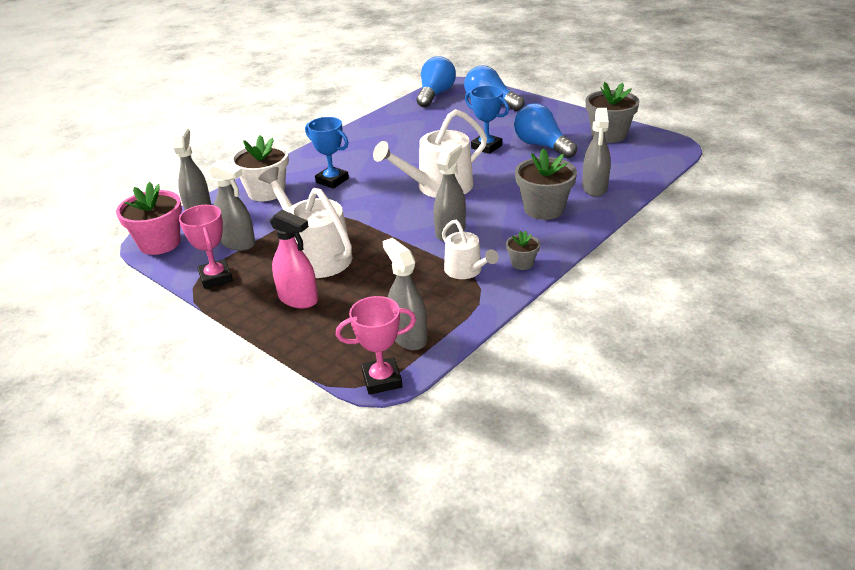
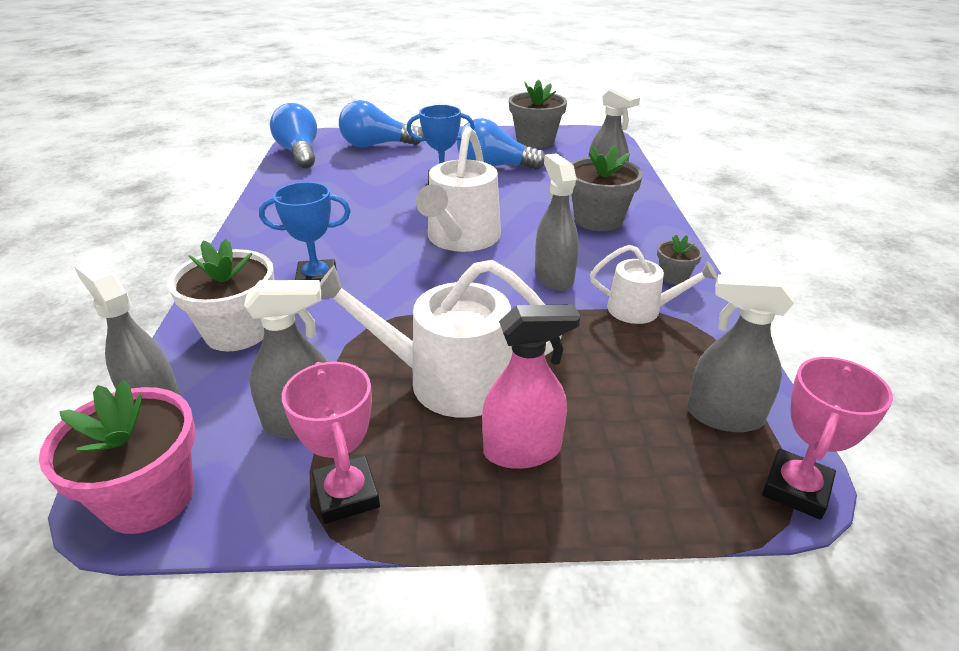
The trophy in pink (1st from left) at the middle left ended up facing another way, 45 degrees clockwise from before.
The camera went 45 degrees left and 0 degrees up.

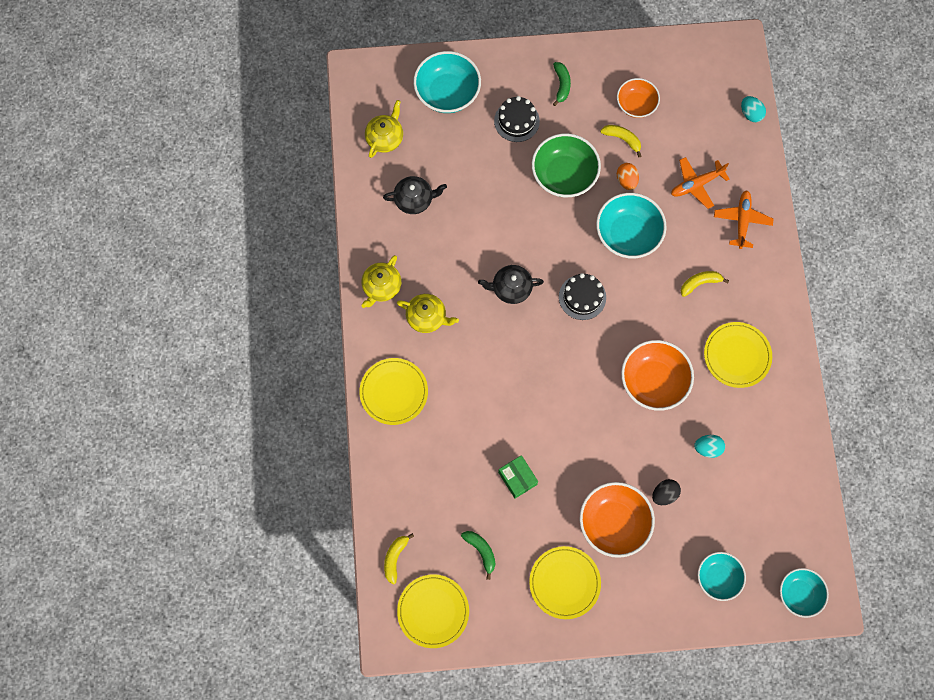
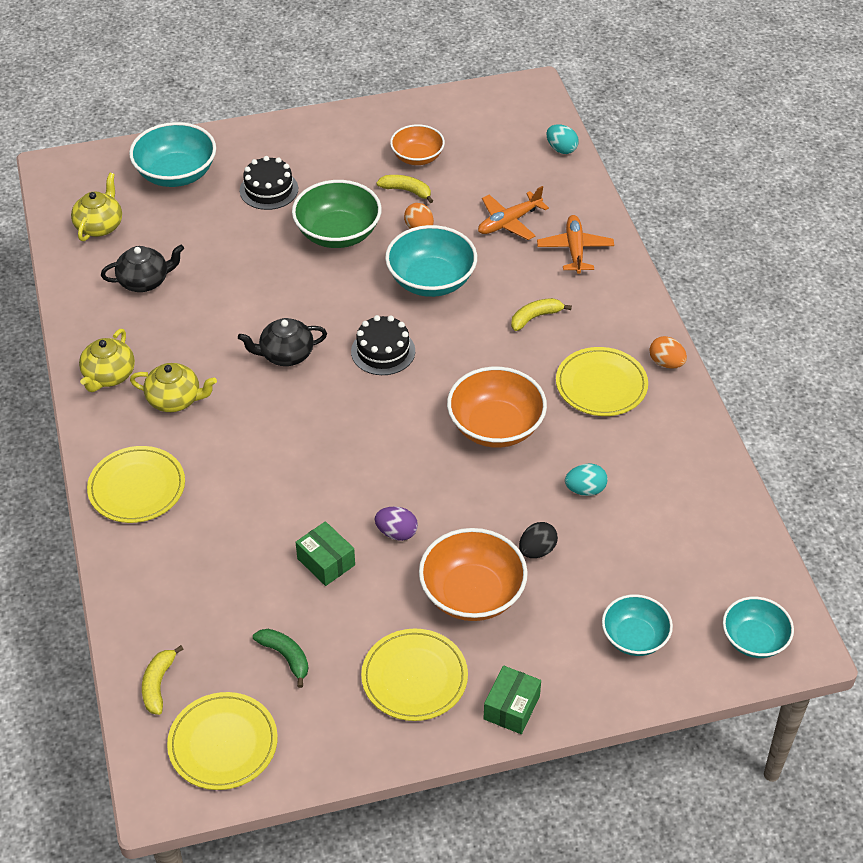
The second view lost the banana in green (2nd from left) at the top centre.
The second view gained the egg in purple at the centre.
The second view gained the box in green (2nd from left) at the bottom centre.
The second view gained the egg in orange (2nd from left) at the middle right.
The camera went 10 degrees left and 25 degrees down.

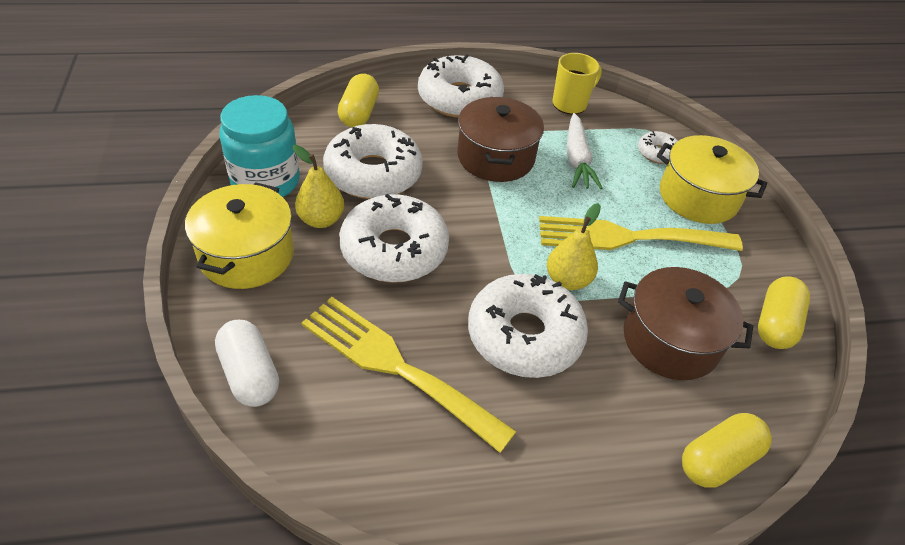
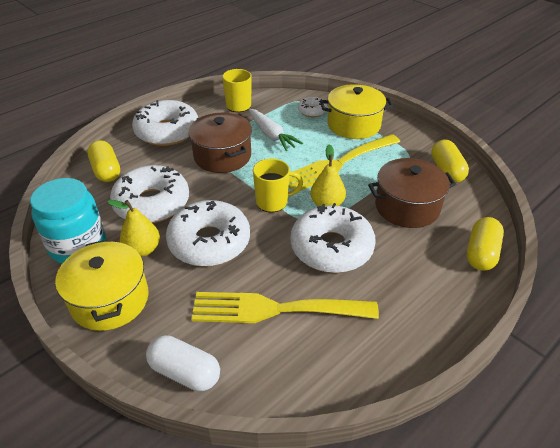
The second view gained the mug in yellow (2nd from left) at the centre.
The camera went 30 degrees left and 5 degrees down.

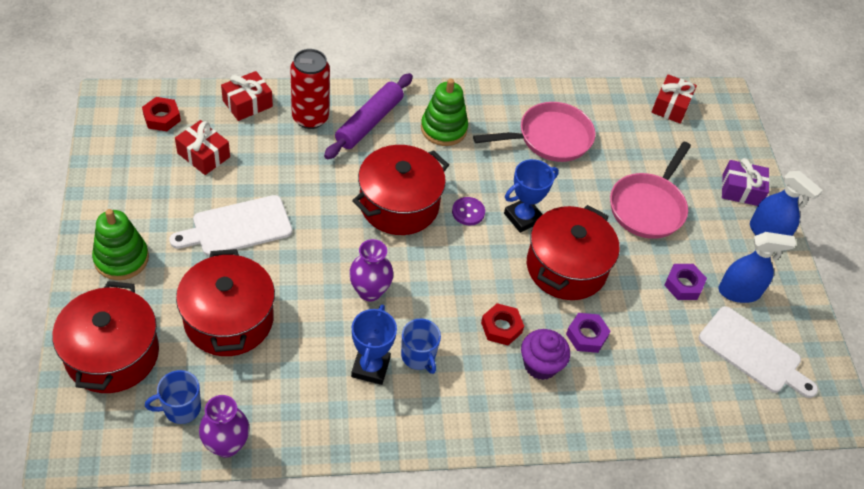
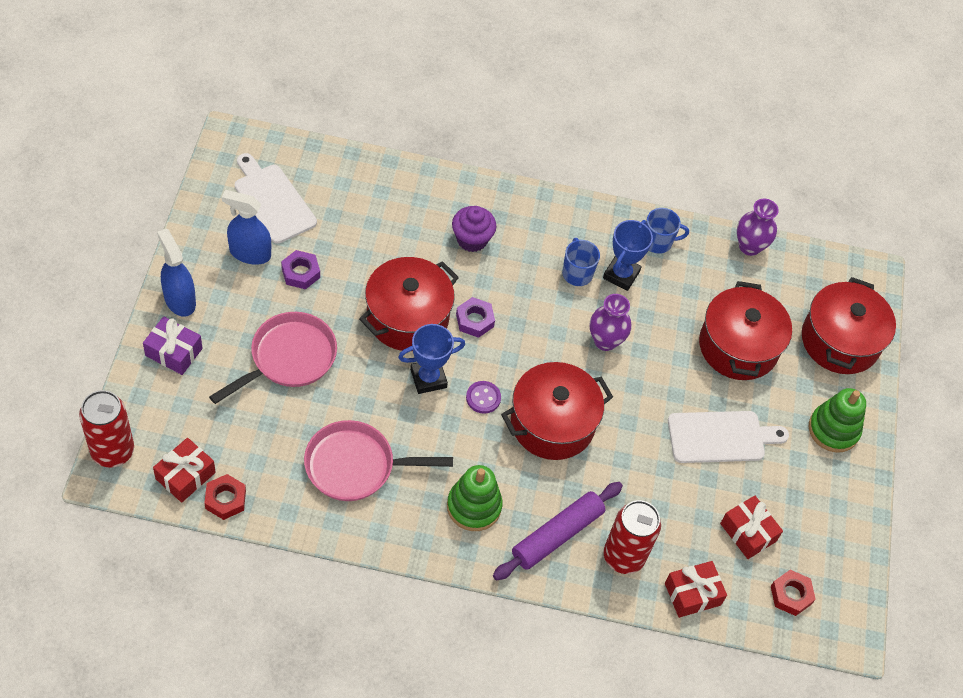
The mug in blue (1st from left in the first image) ended up elsewhere, having gone from the bottom left to the top right.
The nut in red (2nd from left in the first image) ended up elsewhere, having gone from the centre to the bottom left.
The nut in purple (1st from left in the first image) ended up elsewhere, having gone from the bottom right to the centre.
The second view gained the can in red (1st from left) at the middle left.
The camera went 165 degrees left and 5 degrees up.

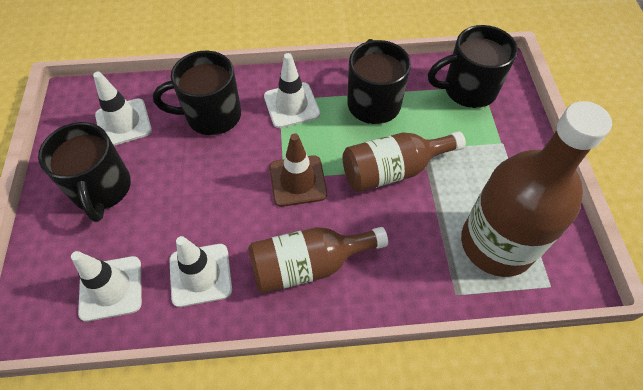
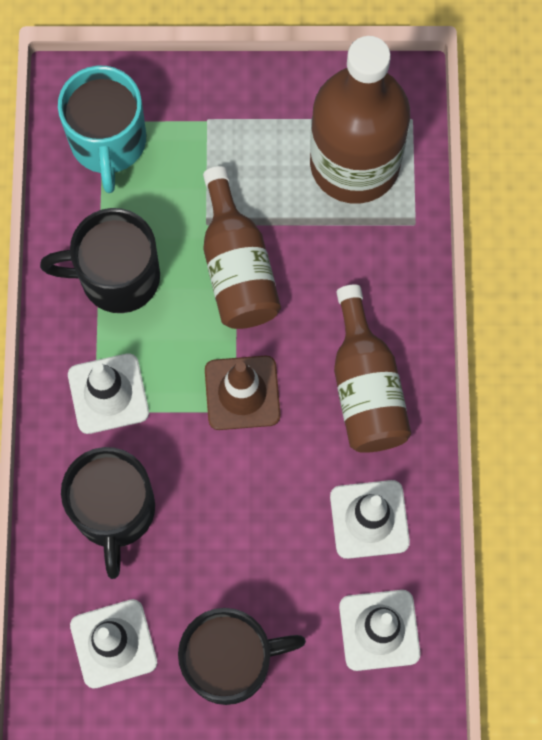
What was the mug in black (4th from left) at the top right turned into the mug in turquoise at the top left.
The camera went 85 degrees left and 15 degrees up.

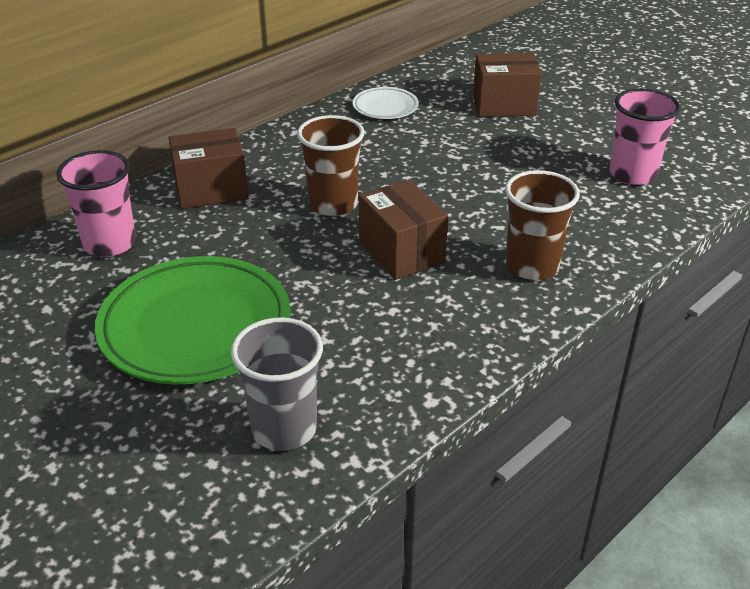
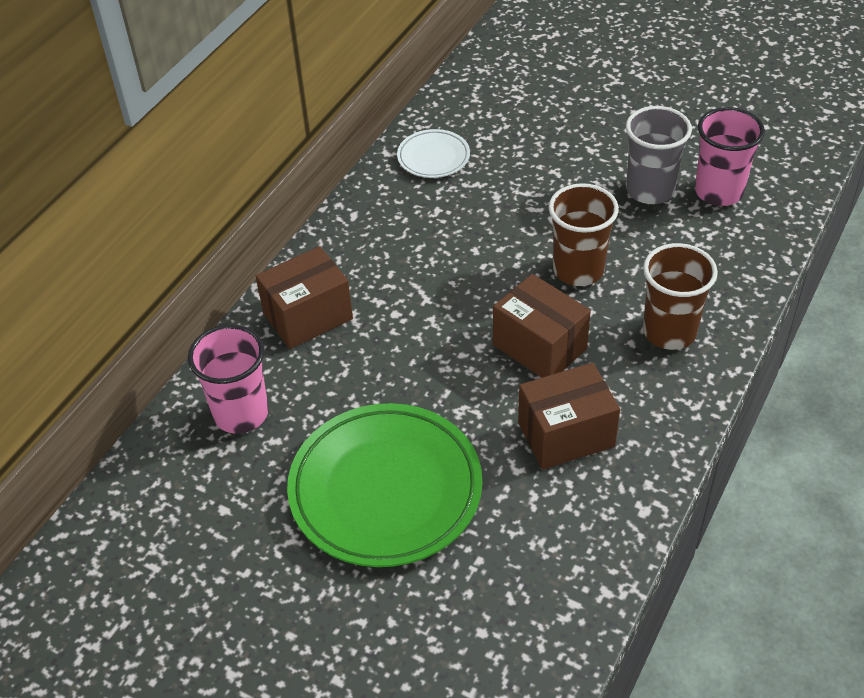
The cup in grey ended up elsewhere, having gone from the centre to the top right.
The cup in brown (1st from left) ended up elsewhere, having gone from the top centre to the middle right.
The box in brown (3rd from left) ended up elsewhere, having gone from the top right to the centre.
The camera went 15 degrees left and 10 degrees up.

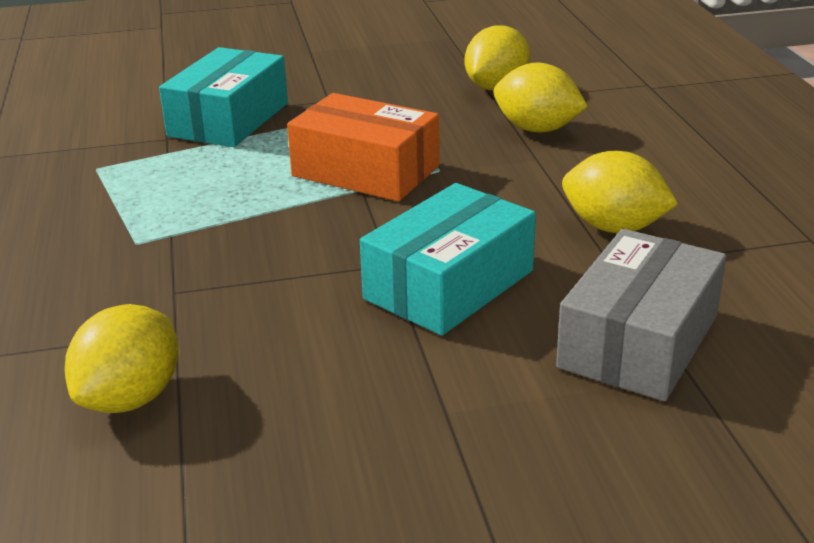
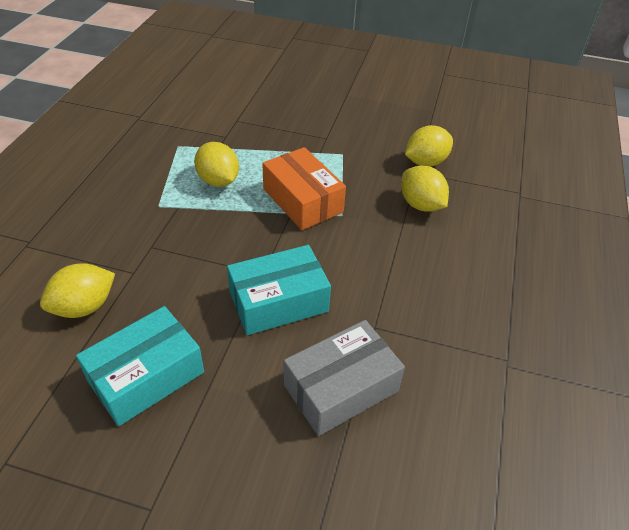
The box in turquoise (1st from left) ended up elsewhere, having gone from the top left to the bottom left.
The lemon in yellow (4th from left in the first image) ended up elsewhere, having gone from the middle right to the top centre.
The camera went 25 degrees right and 15 degrees up.

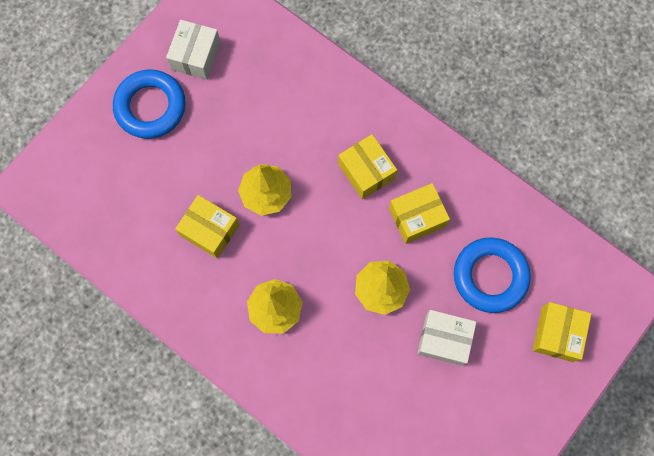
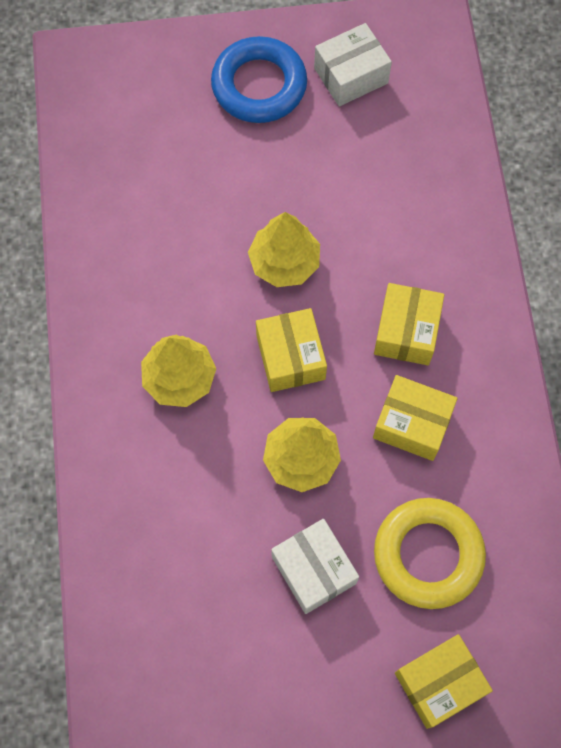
The box in yellow (1st from left) ended up elsewhere, having gone from the middle left to the centre.
What was the ring in blue (2nd from left) at the middle right turned into the ring in yellow at the bottom right.
The camera went 45 degrees right and 5 degrees down.

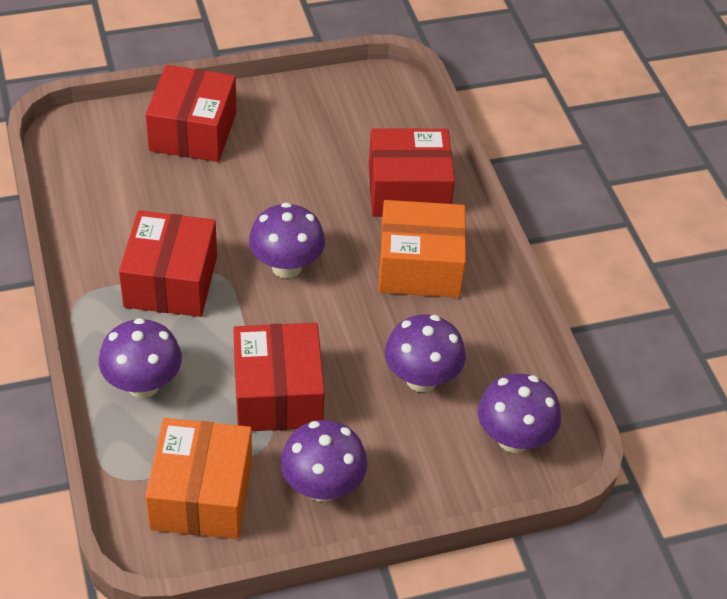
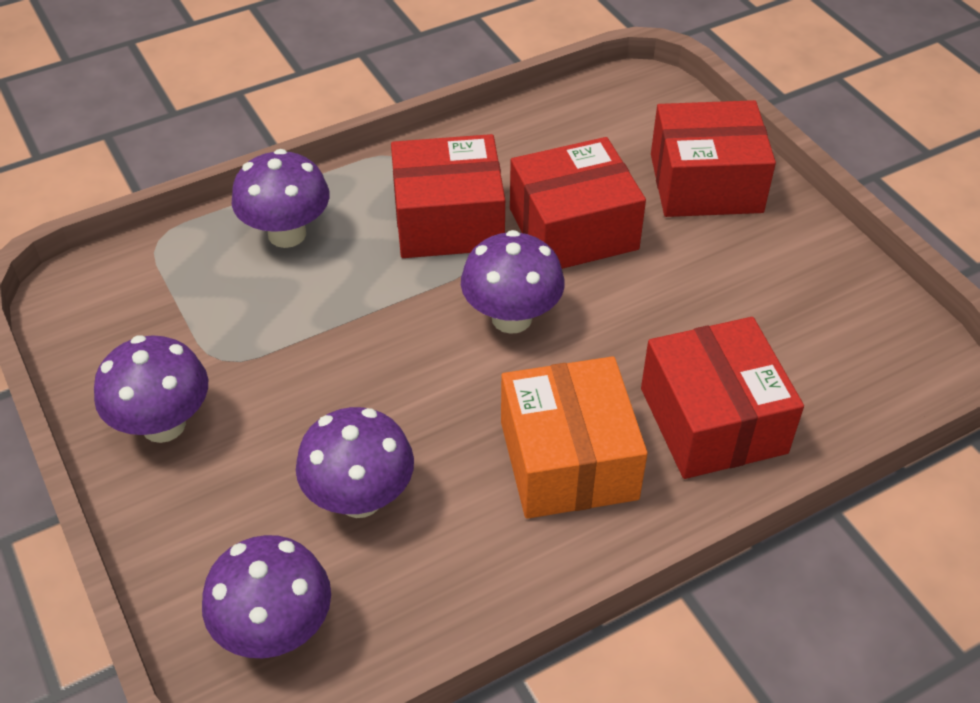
The second view lost the box in orange (1st from left) at the bottom left.
The box in red (3rd from left in the first image) ended up elsewhere, having gone from the centre to the top centre.
The camera went 80 degrees right and 0 degrees up.

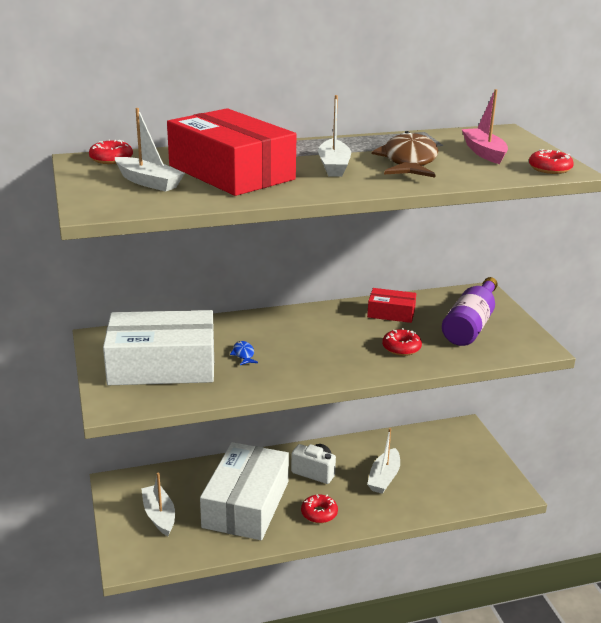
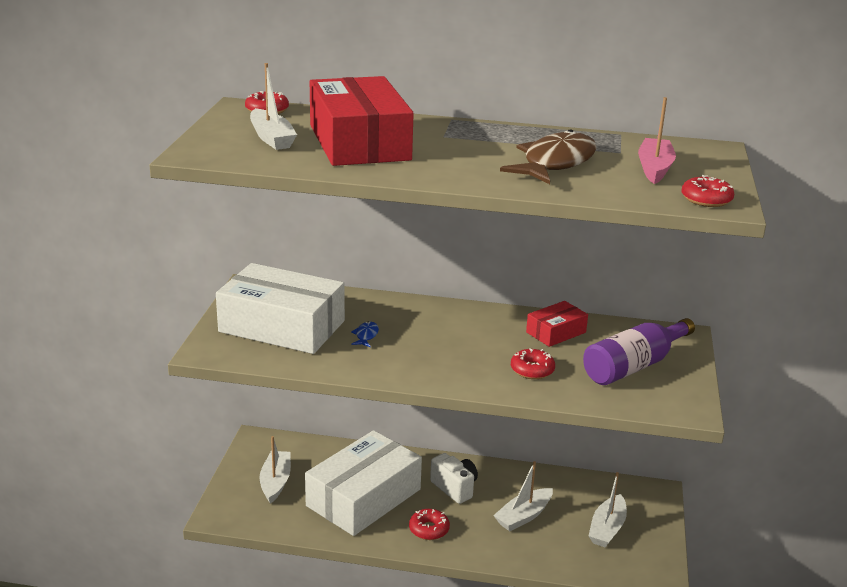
The boat in white (3rd from left in the first image) ended up elsewhere, having gone from the top centre to the bottom right.
The box in red (2nd from left) at the centre ended up facing another way, 75 degrees counterclockwise from before.
The camera went 25 degrees right and 0 degrees up.

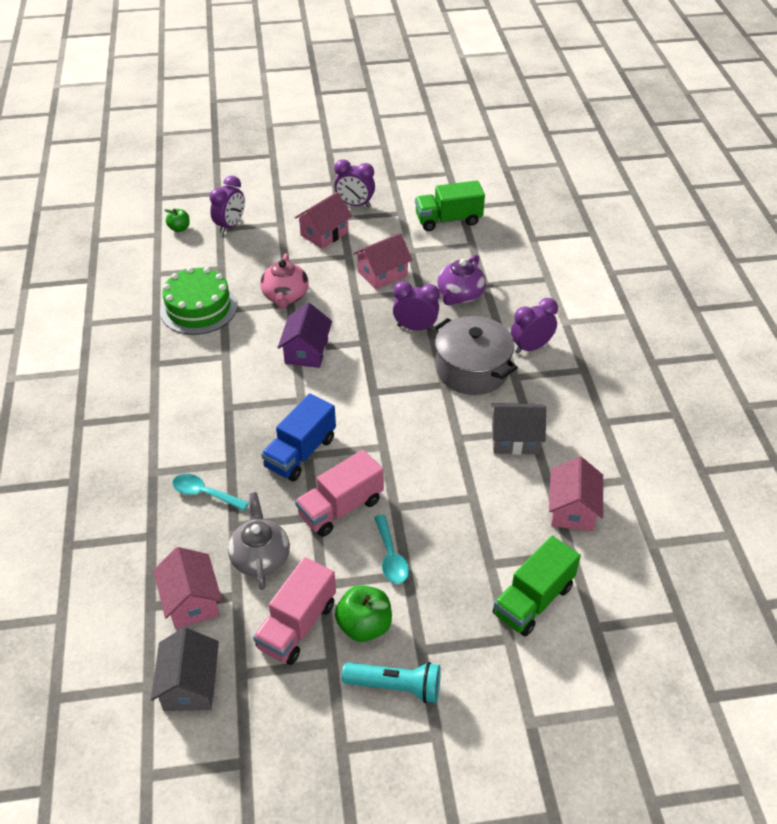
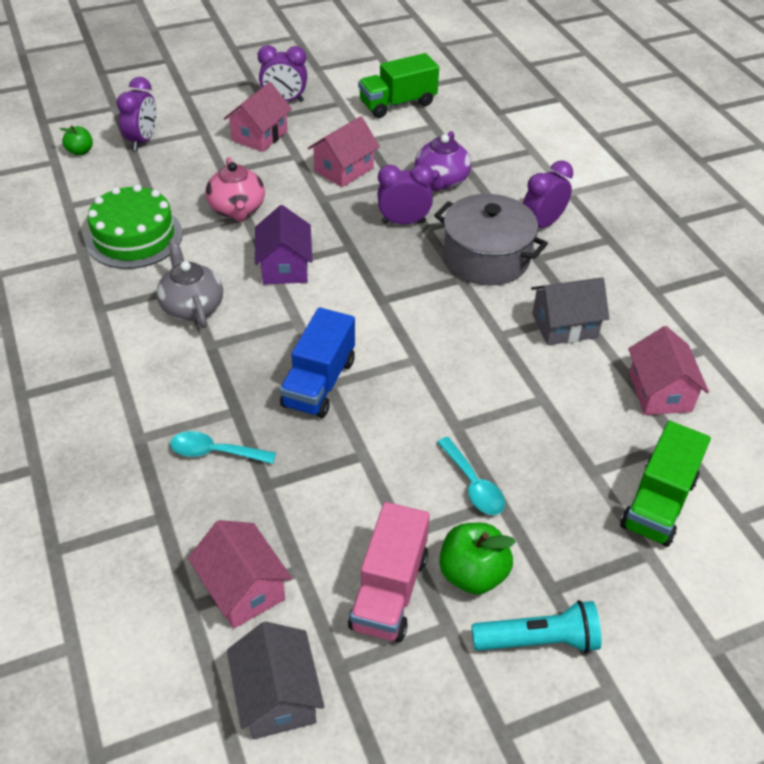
The teapot in grey ended up elsewhere, having gone from the centre to the middle left.
The second view lost the truck in pink (2nd from left) at the centre.
The camera went 15 degrees left and 0 degrees up.

